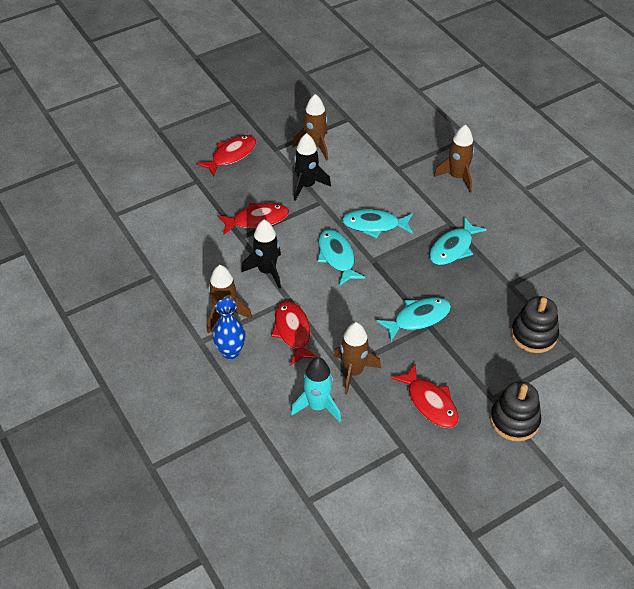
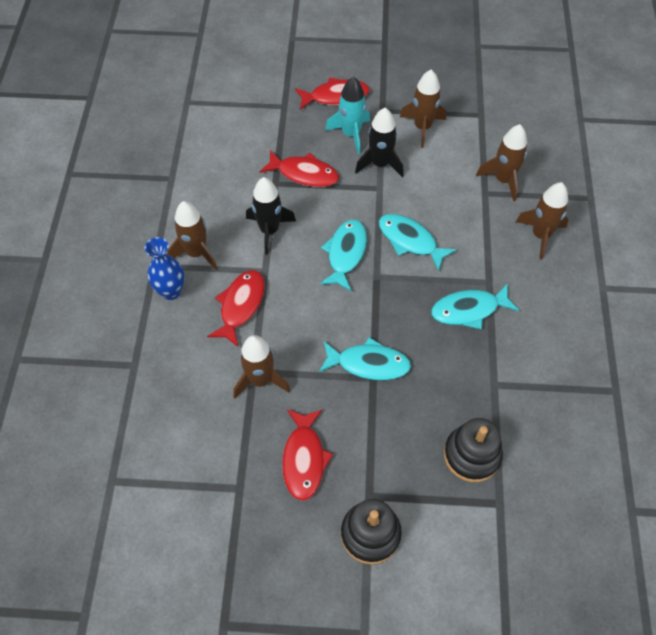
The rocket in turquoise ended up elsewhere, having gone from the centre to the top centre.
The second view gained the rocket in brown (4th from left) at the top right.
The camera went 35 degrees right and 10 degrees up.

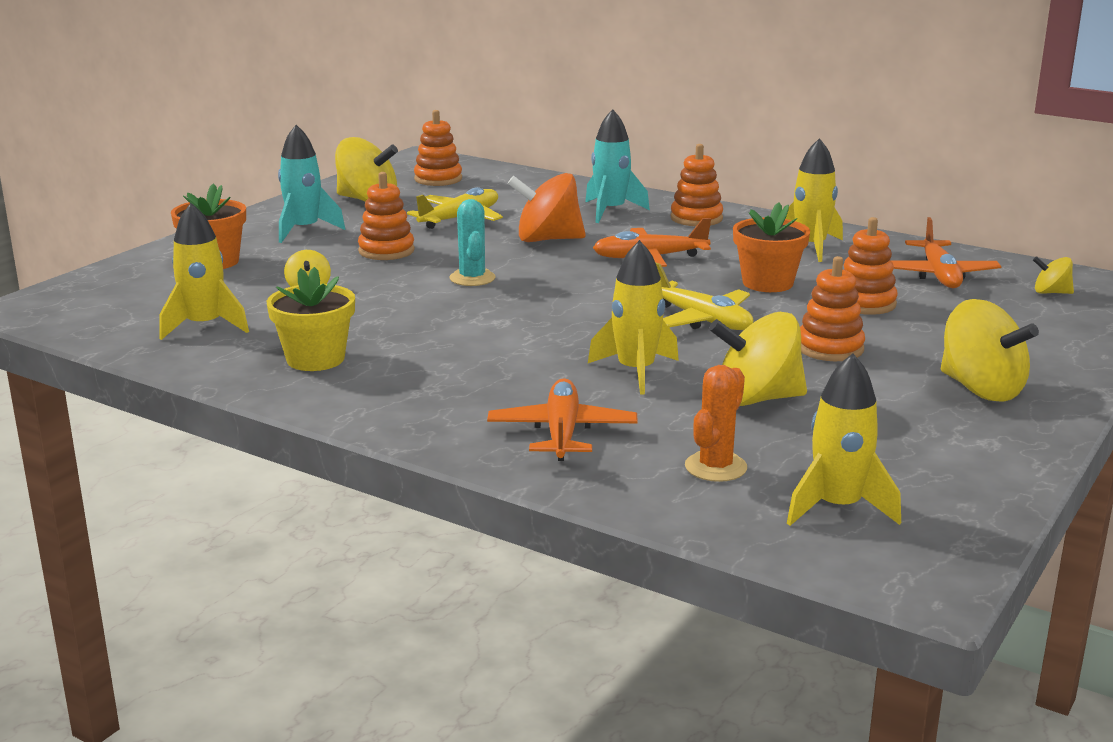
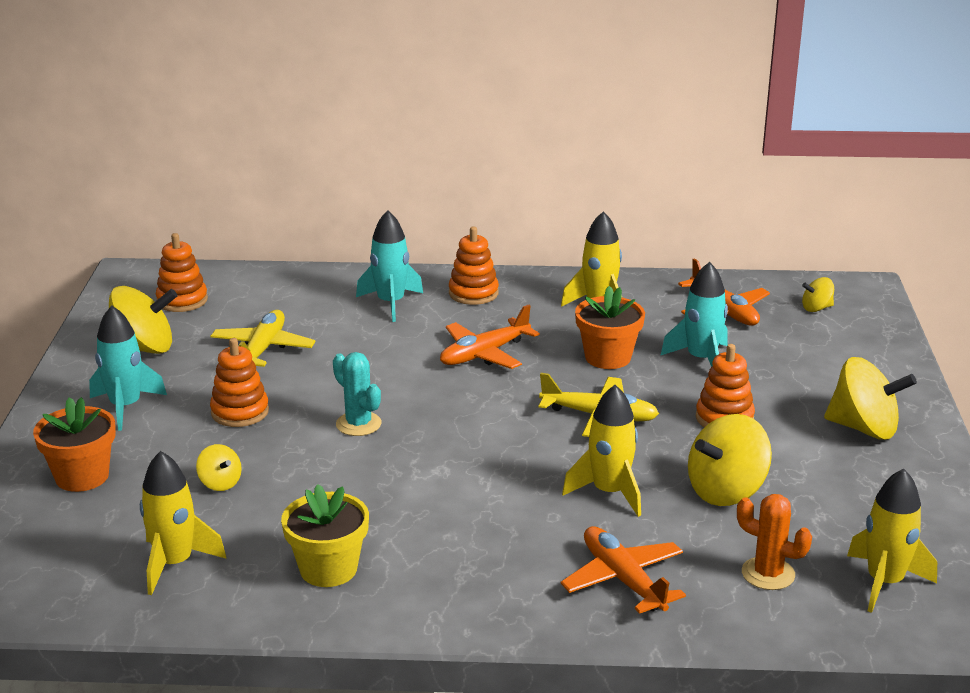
The second view lost the spinning top in orange at the top centre.
The cactus in orange at the centre ended up facing another way, 60 degrees counterclockwise from before.
Where the stacking toy in orange (5th from left) stood at the middle right, the rocket in turquoise (3rd from left) came to stand at the middle right.
The camera went 30 degrees left and 5 degrees up.

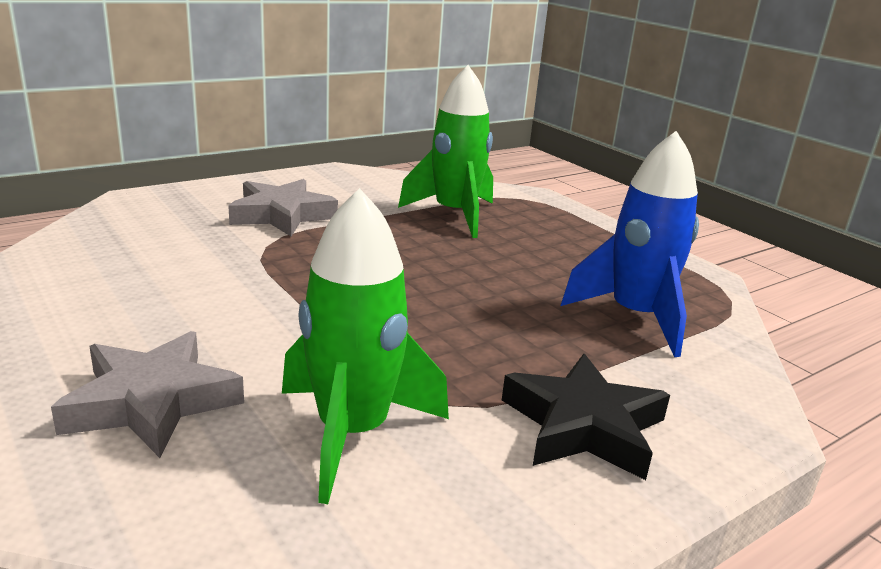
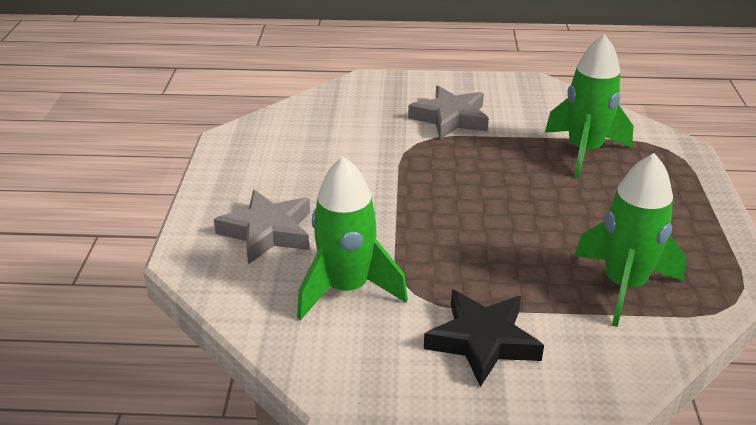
What was the rocket in blue at the middle right turned into the rocket in green (3rd from left) at the middle right.
The camera went 40 degrees right and 10 degrees up.

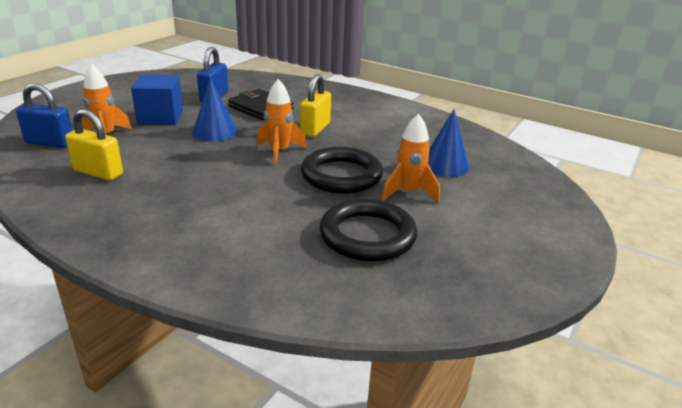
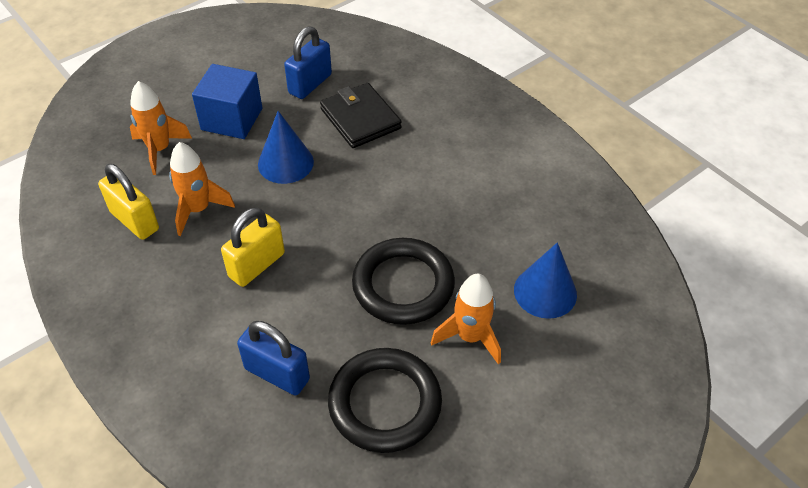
The padlock in blue (1st from left) ended up elsewhere, having gone from the top left to the bottom centre.
The rocket in orange (2nd from left) ended up elsewhere, having gone from the top centre to the middle left.
The padlock in yellow (2nd from left) ended up elsewhere, having gone from the top centre to the middle left.
The camera went 20 degrees right and 20 degrees up.

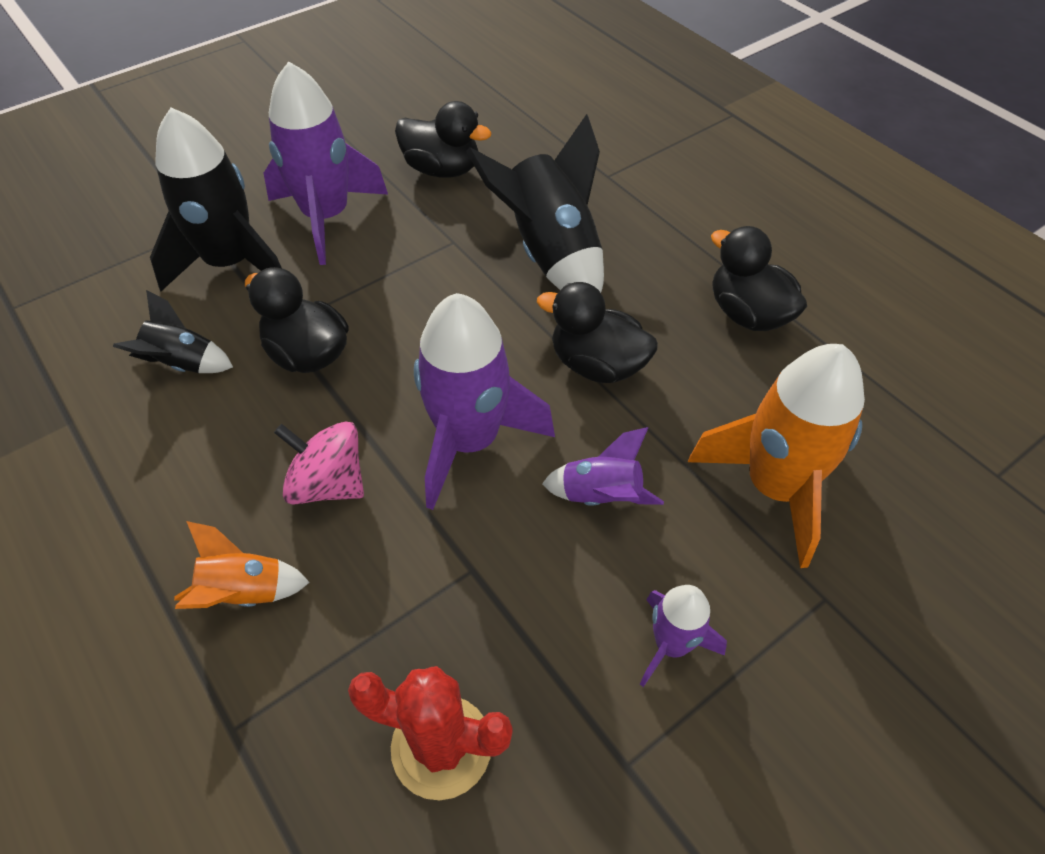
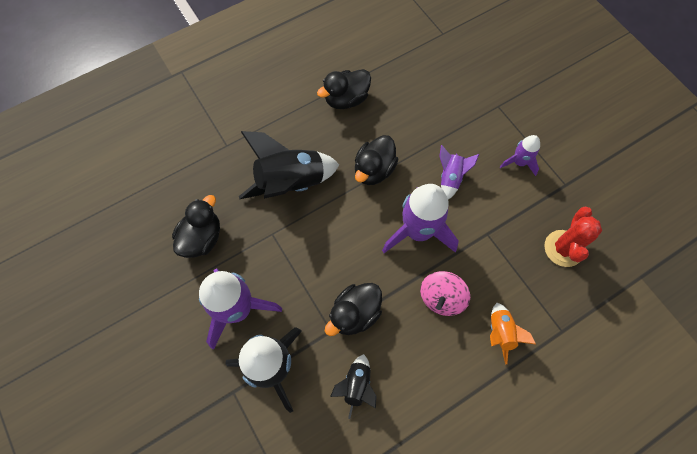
The second view lost the rocket in orange (2nd from left) at the middle right.
The camera went 85 degrees left and 15 degrees up.

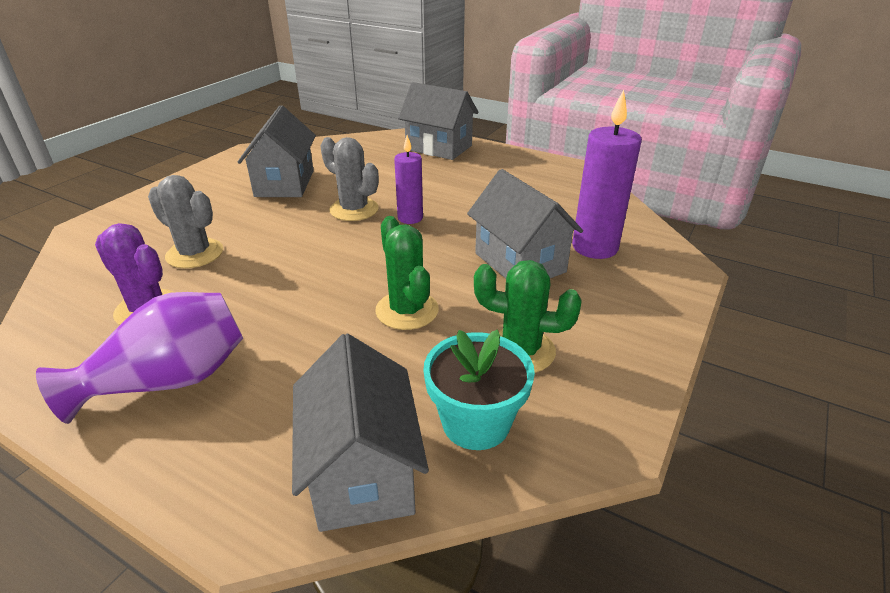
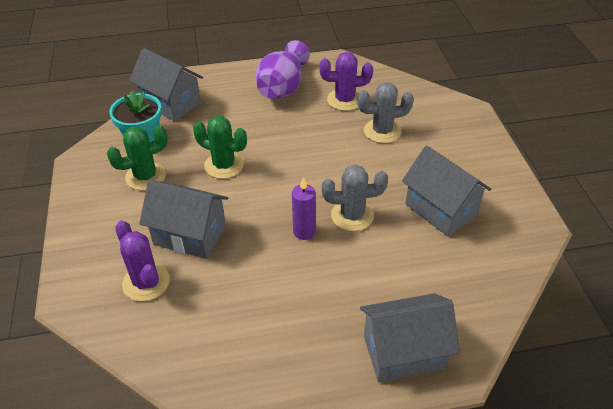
Where the candle in purple (2nd from left) stood at the top right, the cactus in purple (1st from left) came to stand at the middle left.
The camera went 140 degrees right and 10 degrees up.

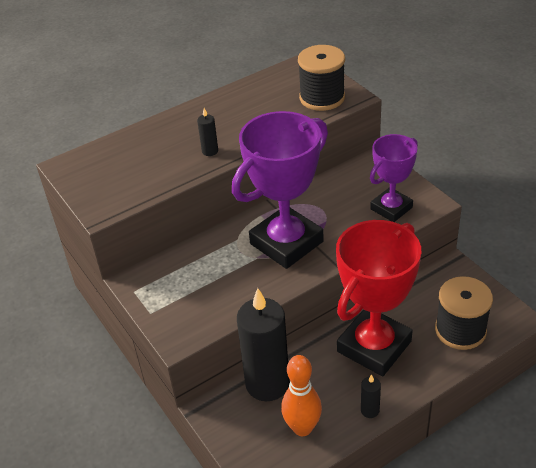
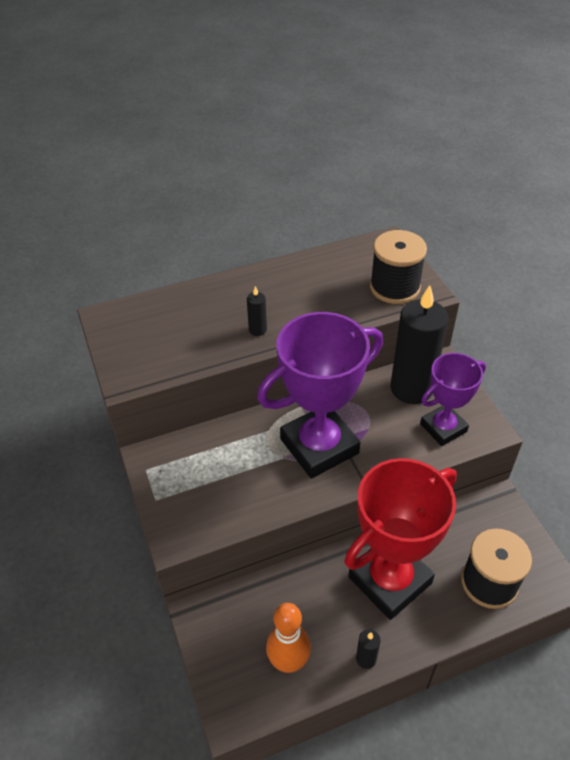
The candle in black (2nd from left in the first image) ended up elsewhere, having gone from the bottom centre to the middle right.
The camera went 10 degrees right and 5 degrees up.

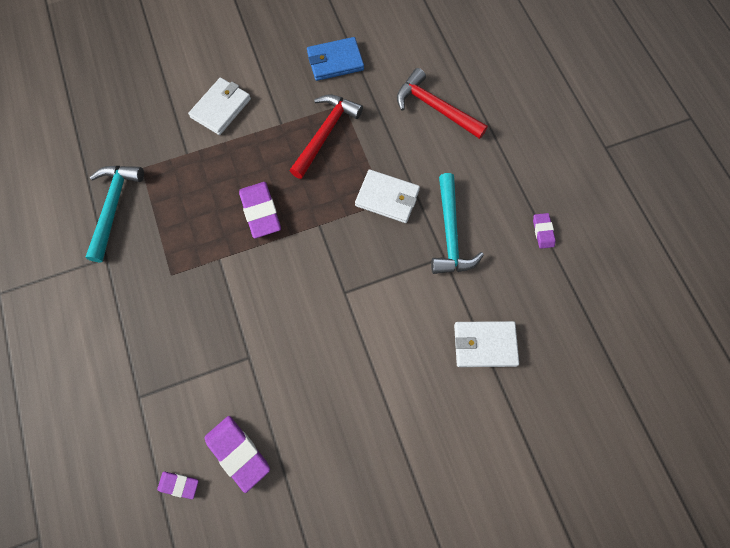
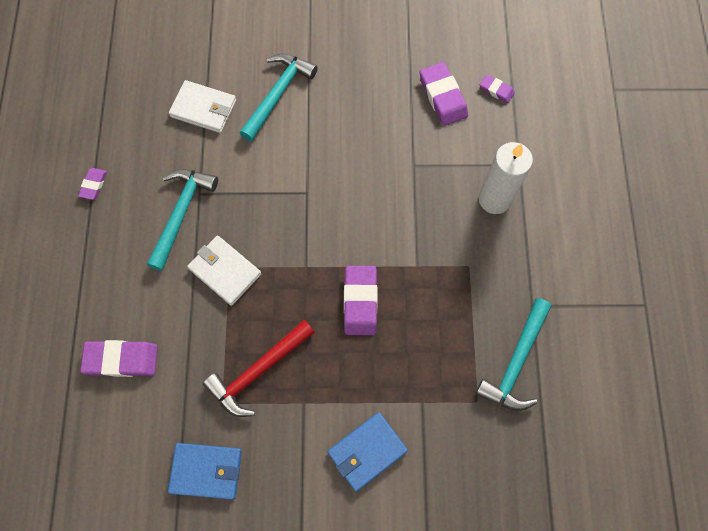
What was the wallet in white (1st from left) at the top left turned into the wallet in blue (2nd from left) at the bottom centre.
Where the hammer in red (2nd from left) stood at the top centre, the eraser in purple (2nd from left) came to stand at the bottom left.
The second view gained the hammer in turquoise (2nd from left) at the top centre.
The second view gained the candle in white at the middle right.
The camera went 160 degrees left and 0 degrees up.

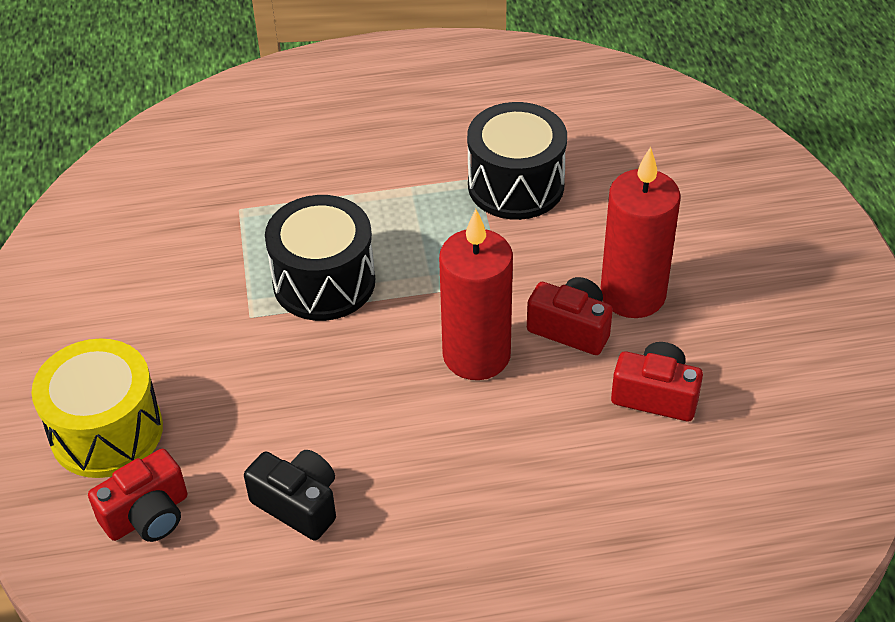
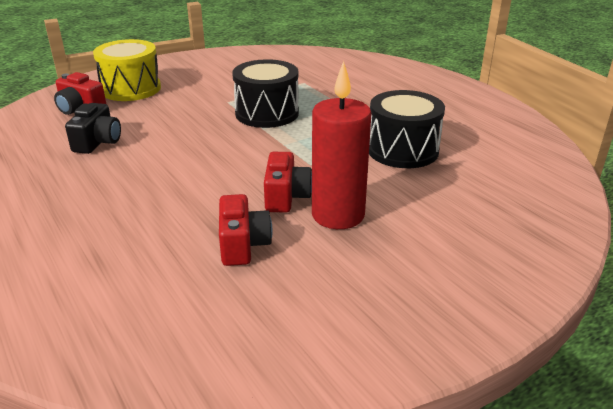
The second view lost the candle in red (1st from left) at the centre.
The camera went 65 degrees right and 15 degrees down.

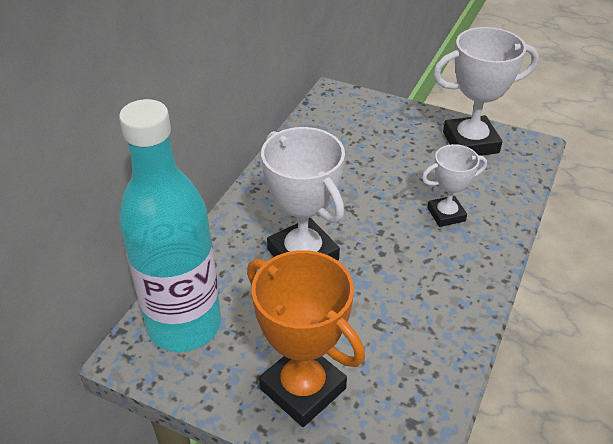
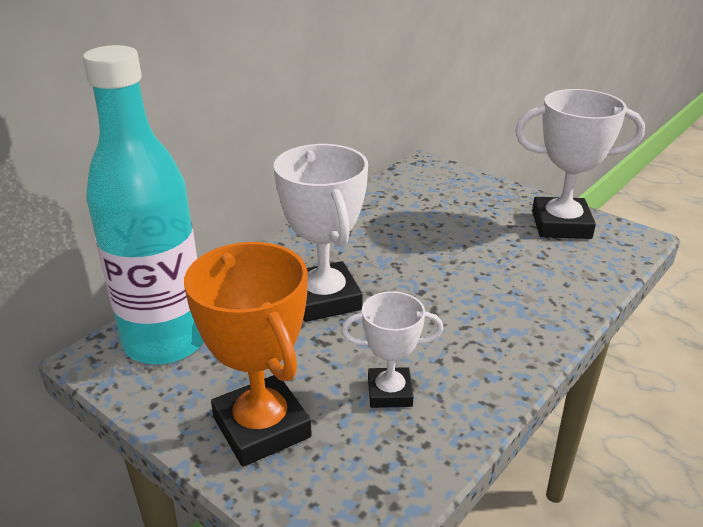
The trophy in white (2nd from left) ended up elsewhere, having gone from the middle right to the centre.
The camera went 15 degrees right and 10 degrees down.

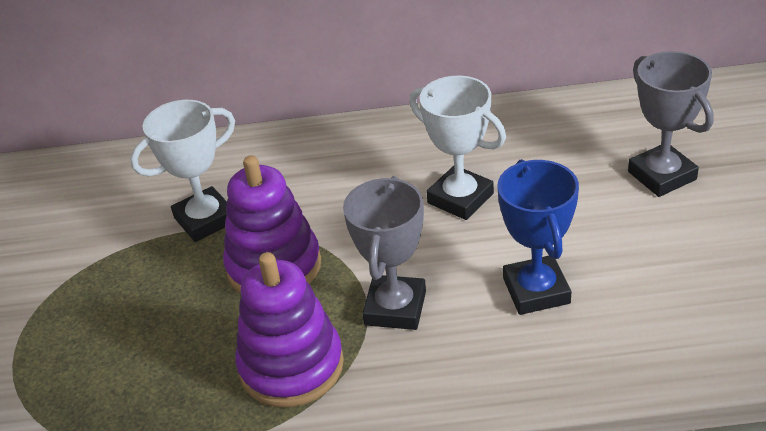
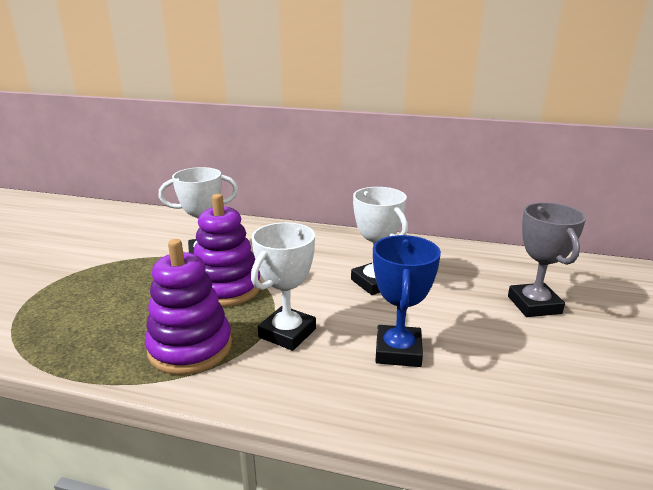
What was the trophy in grey (1st from left) at the centre turned into the trophy in white (2nd from left) at the centre.
The camera went 15 degrees right and 15 degrees down.

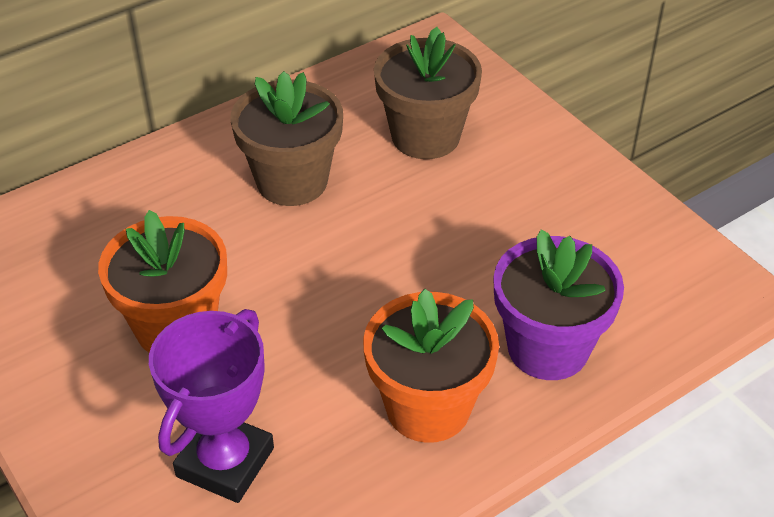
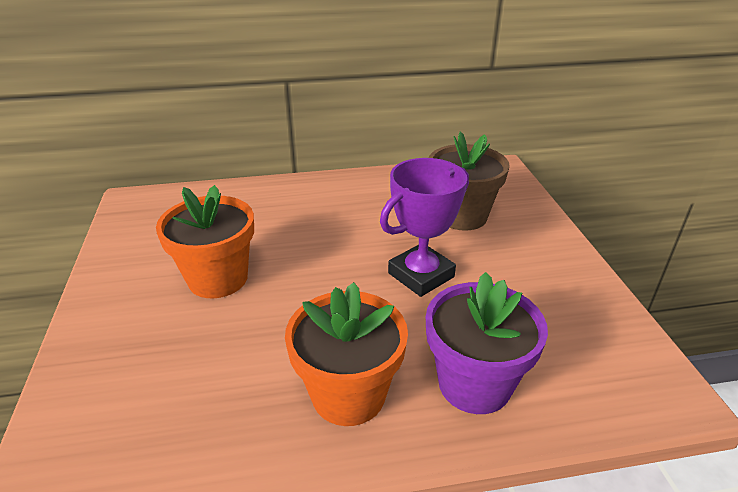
The trophy in purple ended up elsewhere, having gone from the bottom left to the centre.
The second view lost the flower pot in brown (1st from left) at the top centre.
The camera went 25 degrees right and 10 degrees down.

